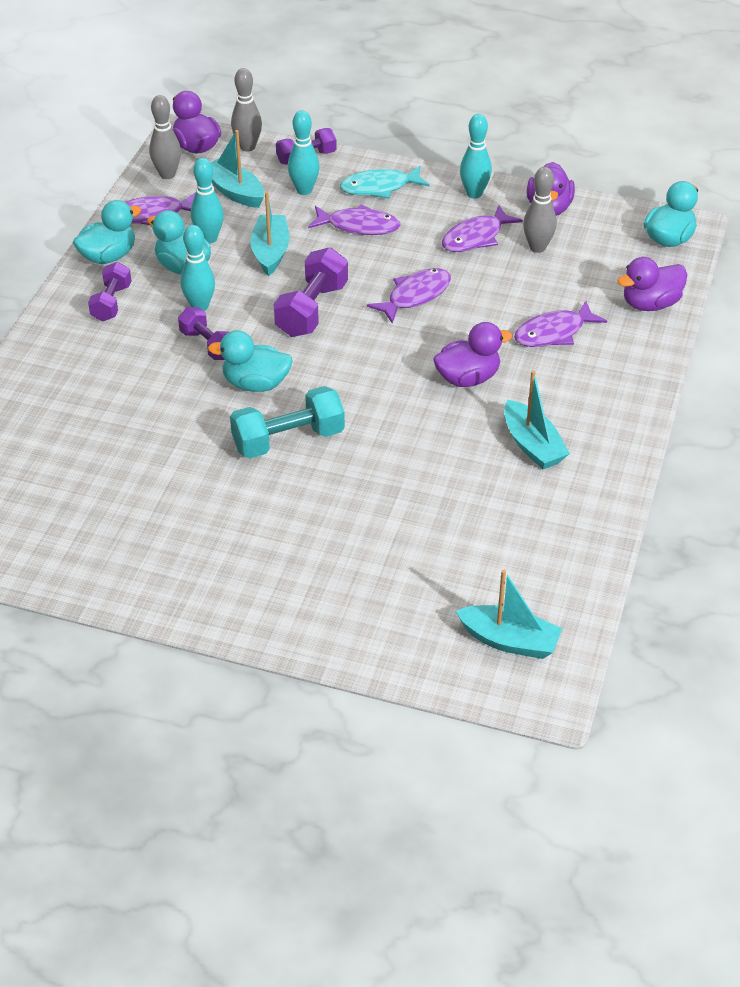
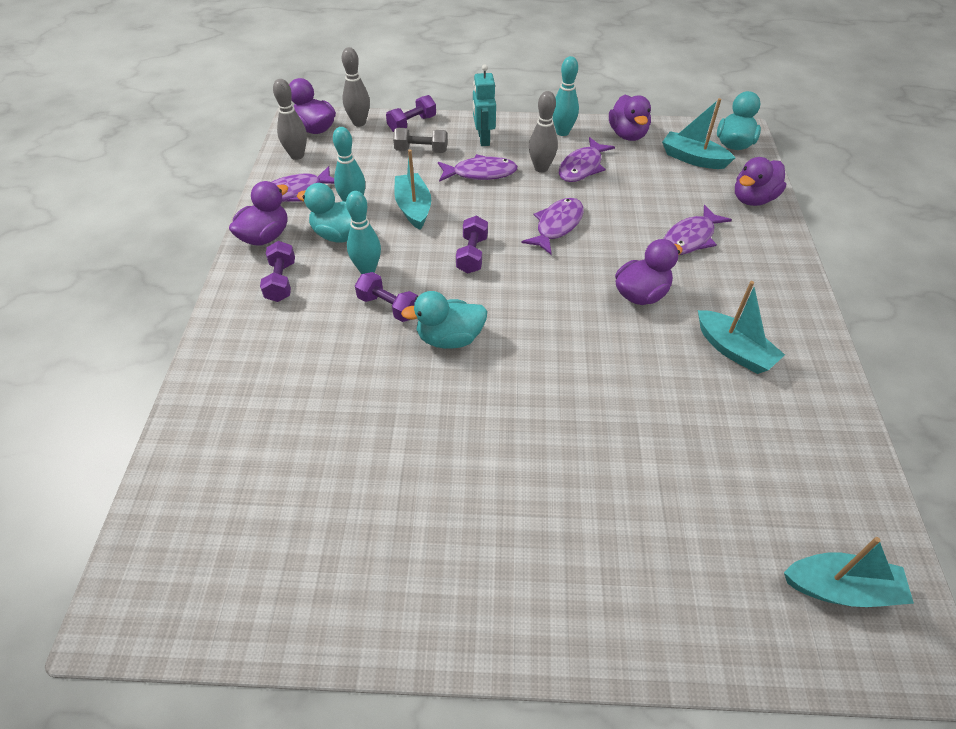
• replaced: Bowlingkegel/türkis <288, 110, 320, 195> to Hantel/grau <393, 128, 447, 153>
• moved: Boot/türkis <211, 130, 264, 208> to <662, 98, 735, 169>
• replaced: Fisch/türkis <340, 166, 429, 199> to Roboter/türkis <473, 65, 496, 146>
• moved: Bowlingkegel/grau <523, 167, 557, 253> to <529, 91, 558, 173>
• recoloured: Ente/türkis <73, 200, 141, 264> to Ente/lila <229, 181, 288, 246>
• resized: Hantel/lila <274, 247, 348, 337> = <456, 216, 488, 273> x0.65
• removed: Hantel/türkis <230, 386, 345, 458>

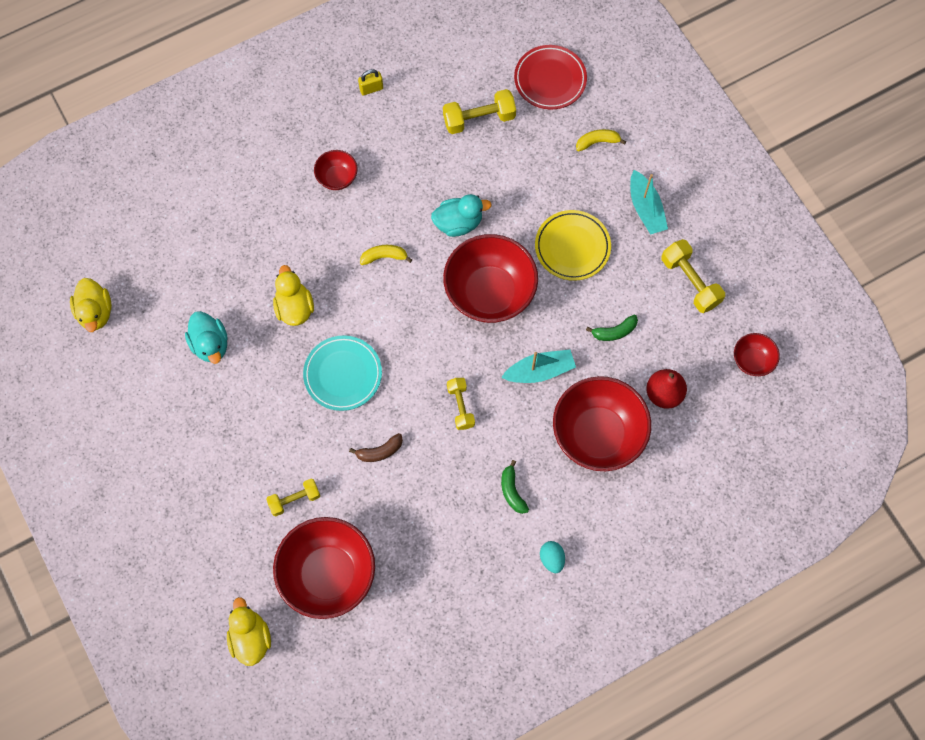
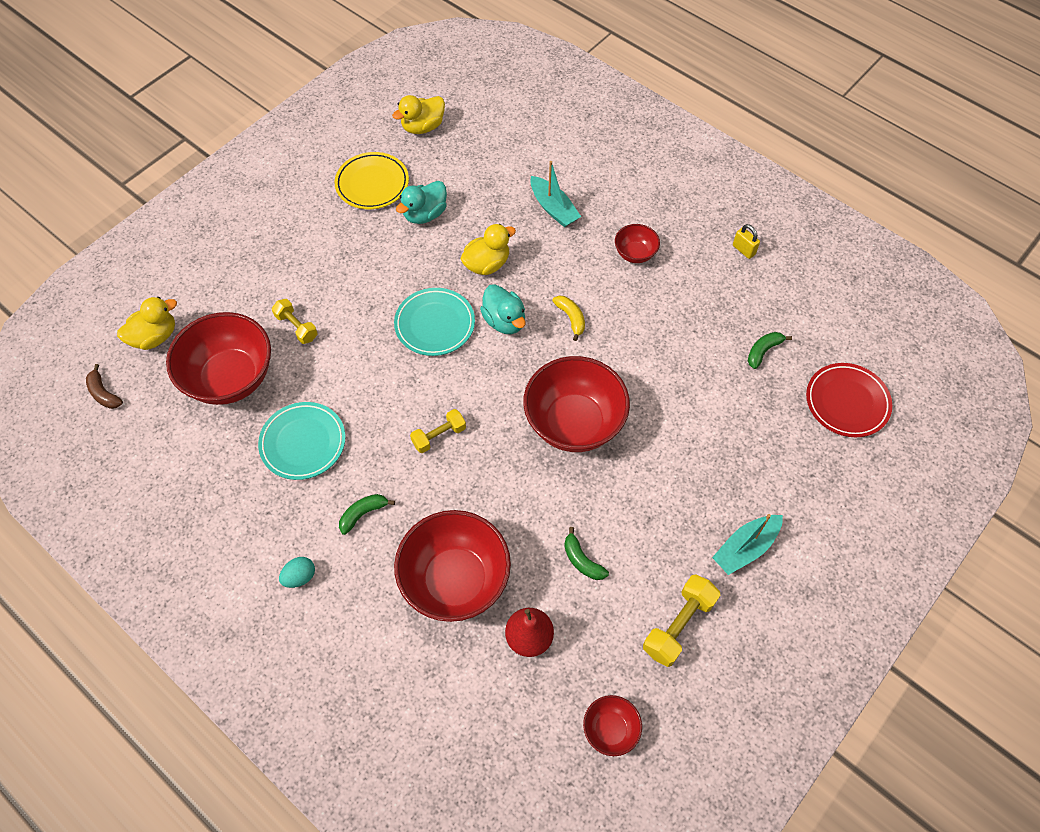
• replaced: Hantel/gelb <443, 89, 516, 134> to Banane/grün <748, 332, 792, 369>
• removed: Banane/gelb <576, 129, 626, 151>
• moved: Ente/türkis <431, 194, 492, 237> to <480, 284, 526, 334>
• moved: Teller/gelb <535, 210, 611, 281> to <335, 152, 409, 209>
• moved: Boot/türkis <501, 350, 576, 383> to <530, 161, 581, 227>
• moved: Banane/braun <349, 433, 403, 462> to <86, 364, 123, 409>
• added: Teller/türkis <258, 402, 346, 480>

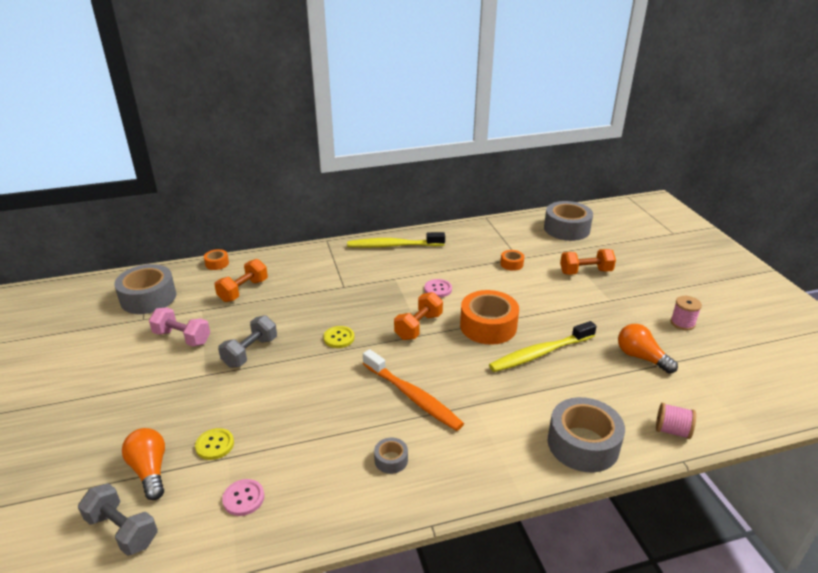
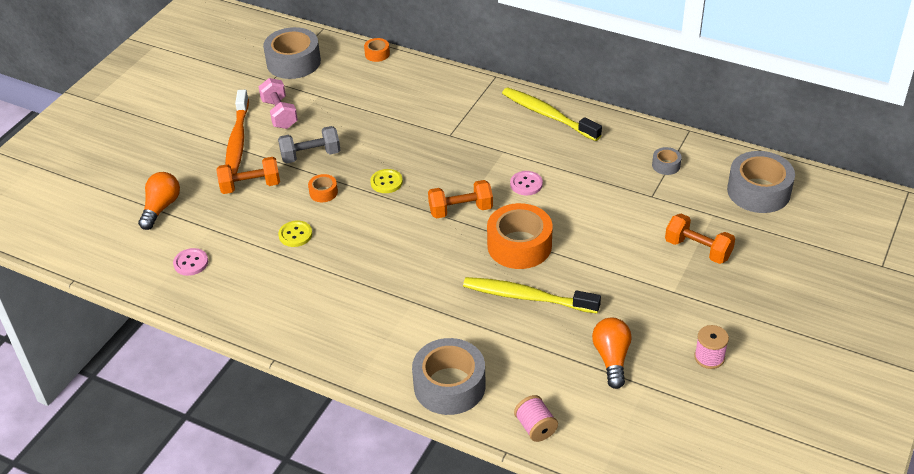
• moved: Klebeband/orange <500, 250, 524, 271> to <308, 174, 338, 202>
• moved: Hantel/orange <214, 259, 268, 302> to <216, 157, 280, 194>
• moved: Zahnbürste/orange <363, 349, 464, 431> to <225, 90, 249, 174>
• moved: Knopf/gelb <195, 428, 234, 460> to <278, 221, 312, 247>
• moved: Klebeband/grau <374, 438, 408, 474> to <652, 147, 682, 175>
• removed: Hantel/grau <78, 483, 158, 556>

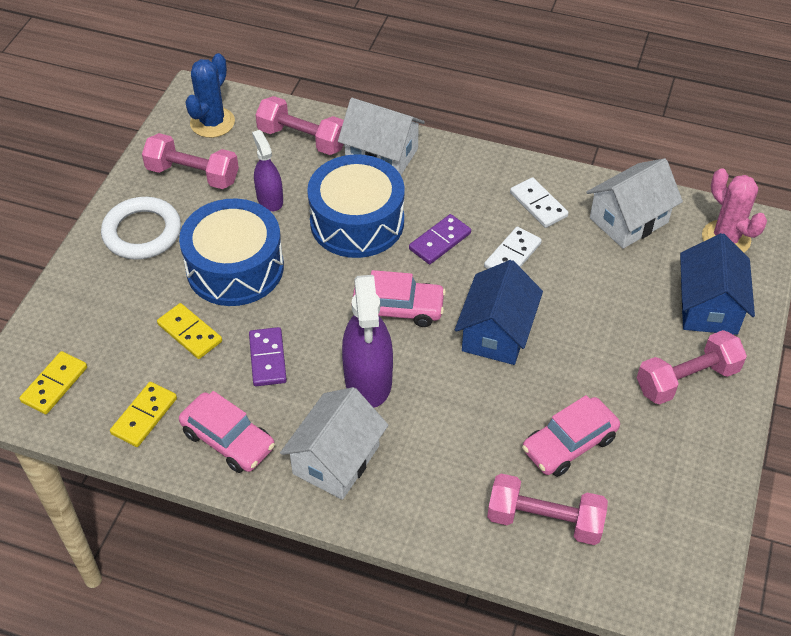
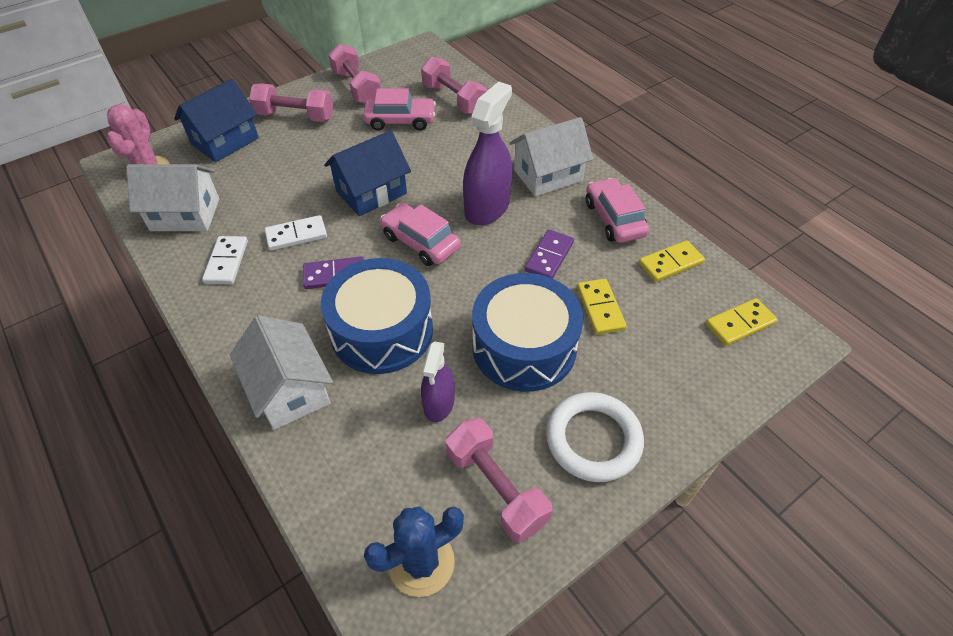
• moved: Hantel/rosa <255, 96, 344, 155> to <328, 44, 381, 104>

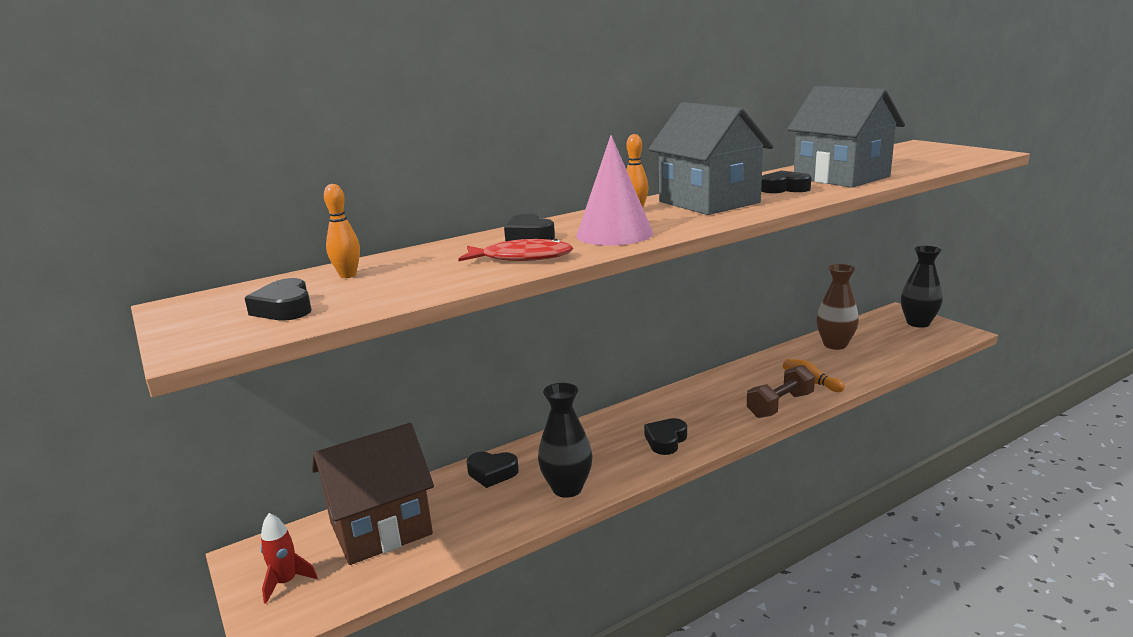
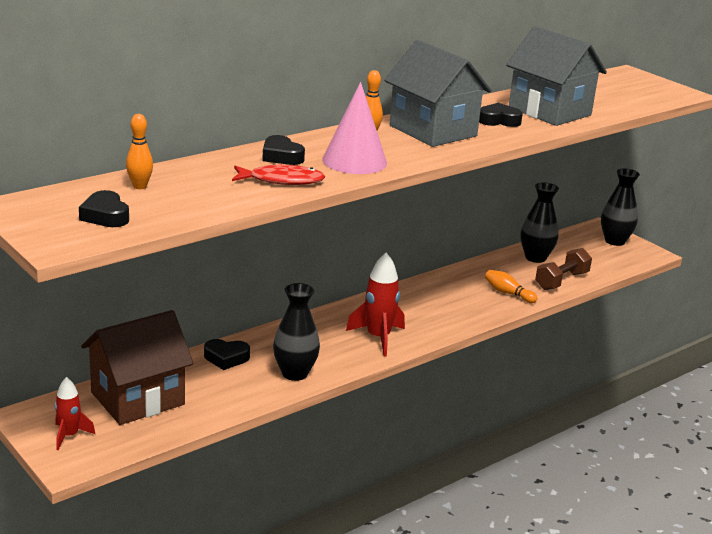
• recoloured: Vase/braun <816, 264, 859, 350> to Vase/schwarz <520, 182, 559, 263>
• moved: Hantel/braun <747, 365, 815, 418> to <535, 248, 592, 290>
• replaced: Herz/schwarz <644, 418, 687, 455> to Rakete/rot <346, 253, 405, 357>

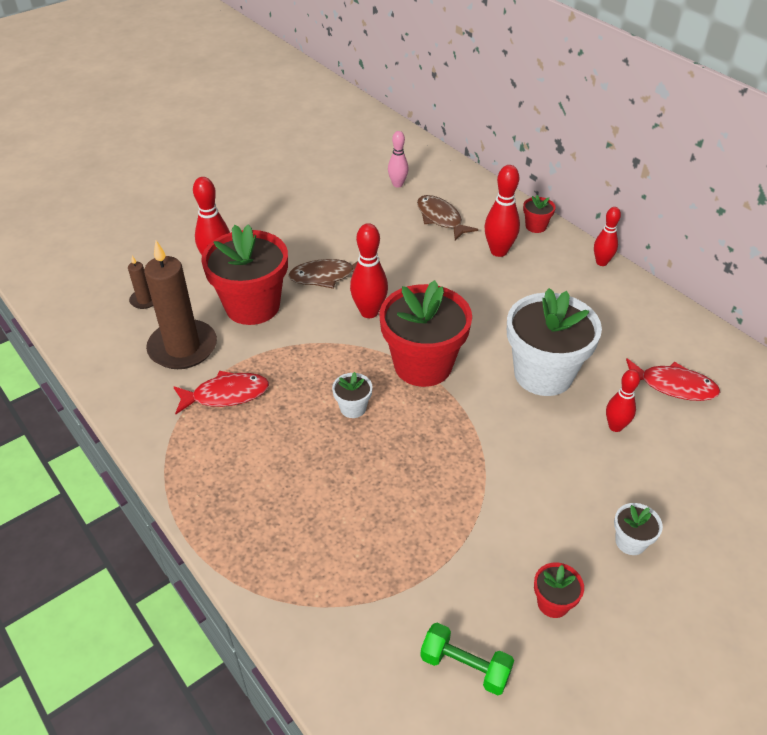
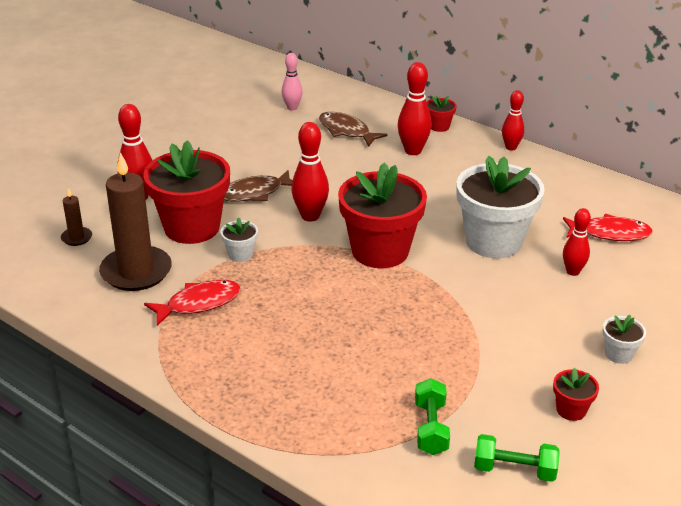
• moved: Blumentopf/weiß <332, 372, 373, 418> to <220, 218, 258, 262>
• added: Hantel/grün <415, 378, 450, 455>

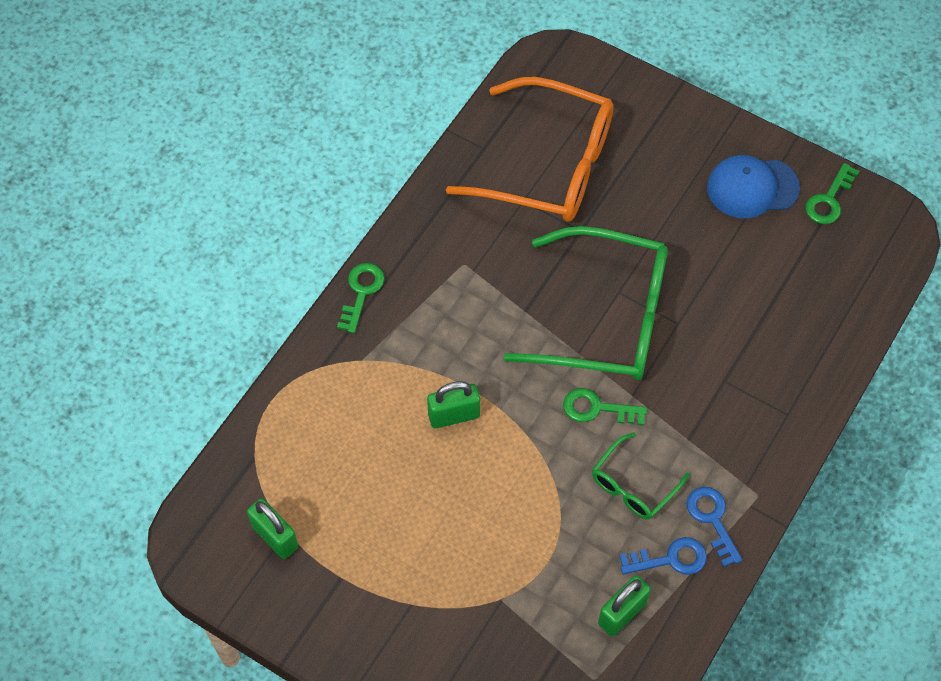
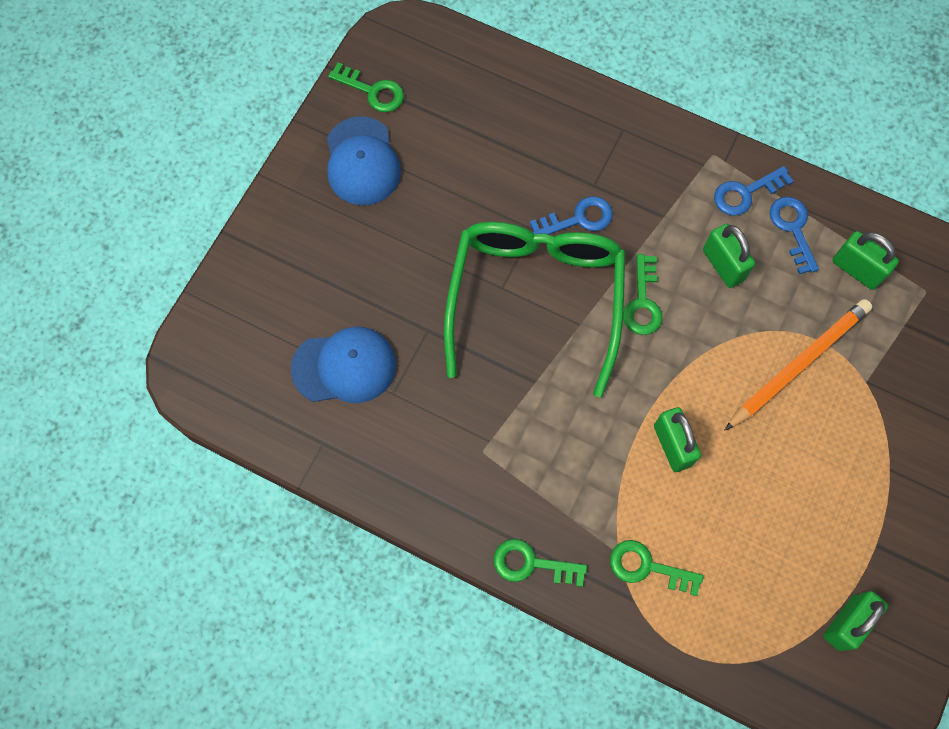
• replaced: Brille/orange <446, 77, 613, 222> to Kappe/blau <291, 327, 396, 403>
• replaced: Brille/grün <592, 432, 689, 520> to Vorhängeschloss/grün <703, 224, 755, 288>
• added: Schlüssel/blau <530, 196, 613, 235>
• added: Bleistift/orange <724, 299, 872, 431>
• added: Schlüssel/grün <610, 540, 704, 596>

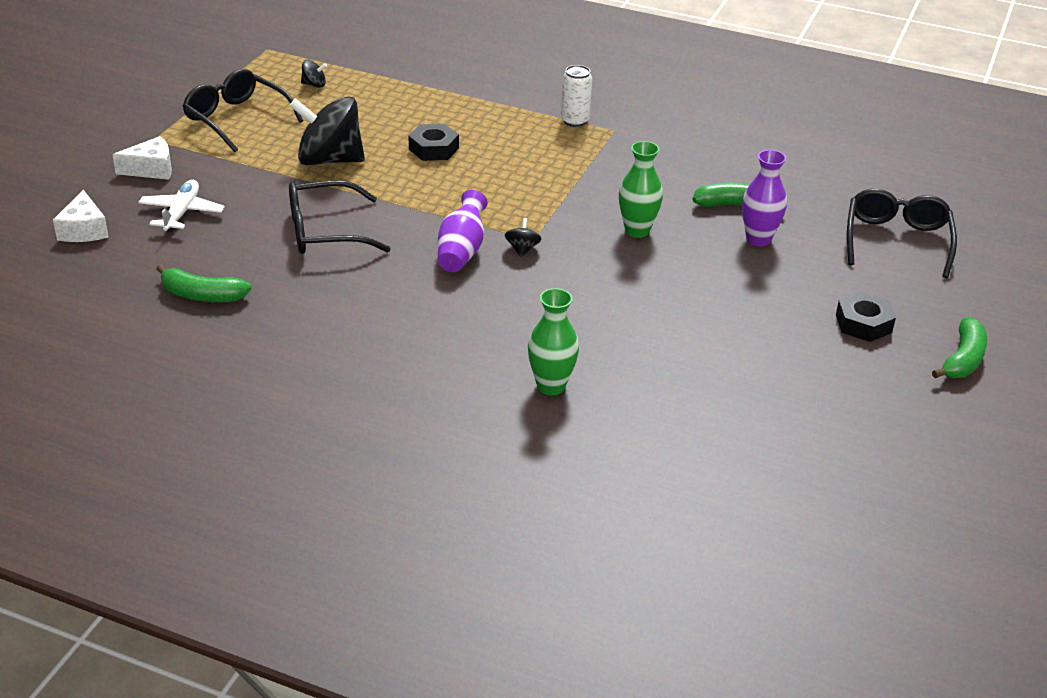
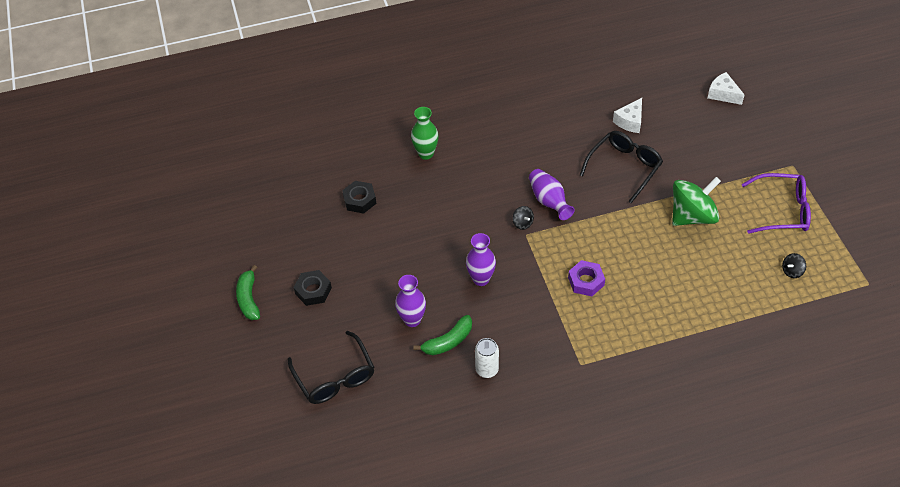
• moved: Dose/weiß <561, 65, 592, 127> to <475, 338, 499, 378>
• recoloured: Brille/schwarz <182, 69, 303, 152> to Brille/lila <742, 173, 811, 234>
• recoloured: Kreisel/schwarz <289, 96, 365, 165> to Kreisel/grün <672, 177, 721, 226>
• moved: Sechskantmutter/schwarz <409, 124, 459, 161> to <342, 181, 377, 214>
• moved: Käse/weiß <112, 136, 172, 180> to <613, 98, 642, 133>
• recoloured: Vase/grün <619, 141, 663, 238> to Vase/lila <466, 233, 496, 286>
• removed: Flugzeug/weiß <138, 180, 225, 232>
• removed: Banane/grün <156, 264, 252, 302>
• added: Sechskantmutter/lila <568, 260, 605, 296>

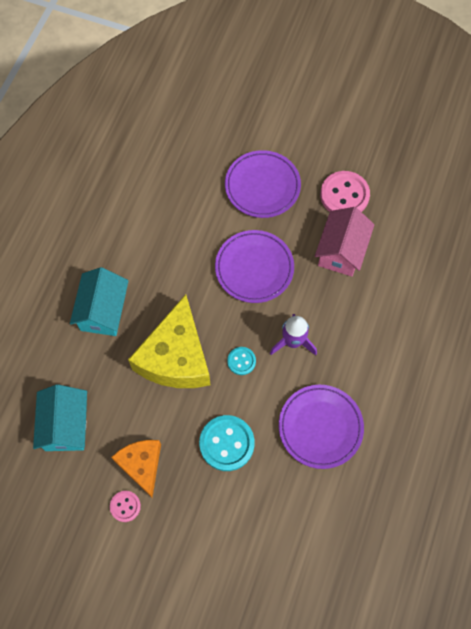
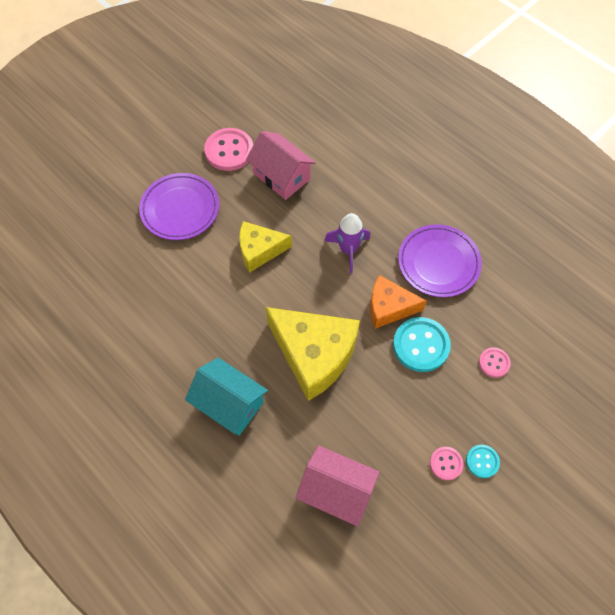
• replaced: Teller/lila <215, 230, 294, 303> to Käse/gelb <239, 221, 292, 273>
• moved: Knopf/türkis <227, 347, 256, 375> to <466, 445, 500, 478>
• recoloured: Haus/türkis <33, 385, 87, 451> to Haus/rosa <296, 446, 379, 526>
• moved: Käse/orange <111, 440, 161, 498> to <370, 275, 427, 329>
• added: Knopf/rosa <479, 347, 511, 378>

